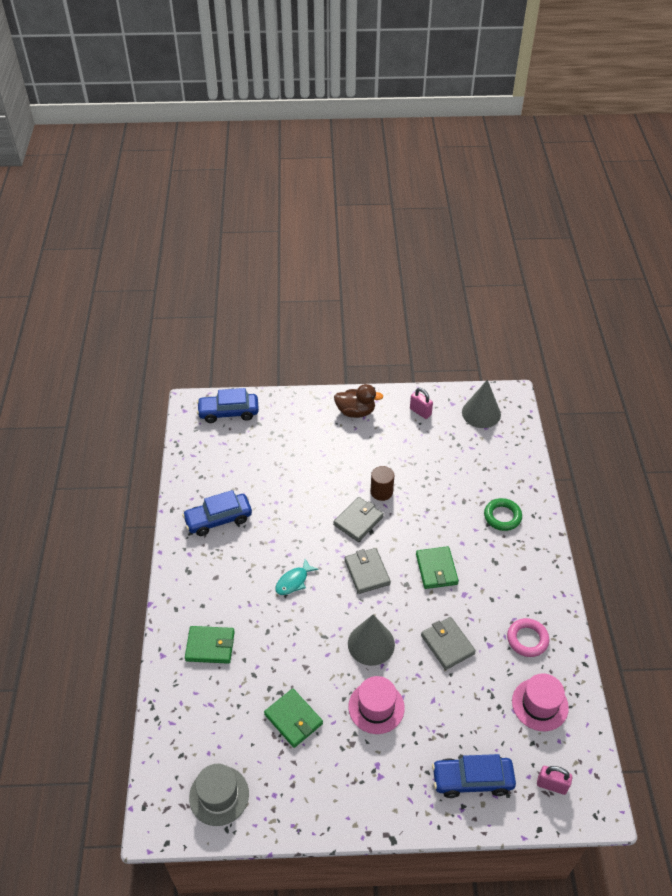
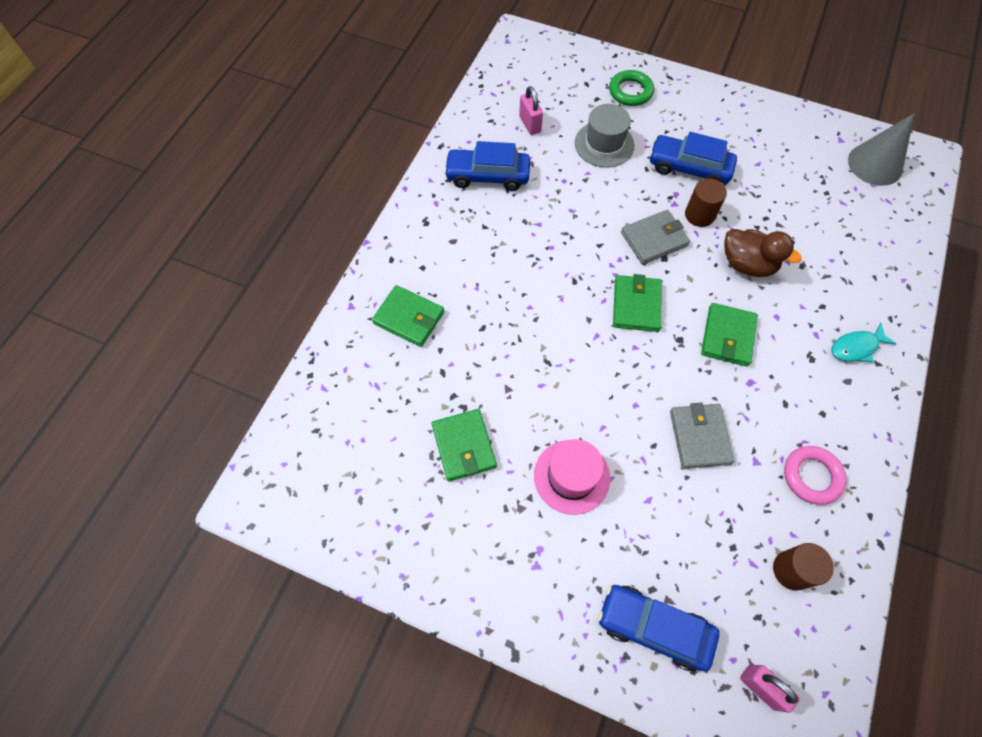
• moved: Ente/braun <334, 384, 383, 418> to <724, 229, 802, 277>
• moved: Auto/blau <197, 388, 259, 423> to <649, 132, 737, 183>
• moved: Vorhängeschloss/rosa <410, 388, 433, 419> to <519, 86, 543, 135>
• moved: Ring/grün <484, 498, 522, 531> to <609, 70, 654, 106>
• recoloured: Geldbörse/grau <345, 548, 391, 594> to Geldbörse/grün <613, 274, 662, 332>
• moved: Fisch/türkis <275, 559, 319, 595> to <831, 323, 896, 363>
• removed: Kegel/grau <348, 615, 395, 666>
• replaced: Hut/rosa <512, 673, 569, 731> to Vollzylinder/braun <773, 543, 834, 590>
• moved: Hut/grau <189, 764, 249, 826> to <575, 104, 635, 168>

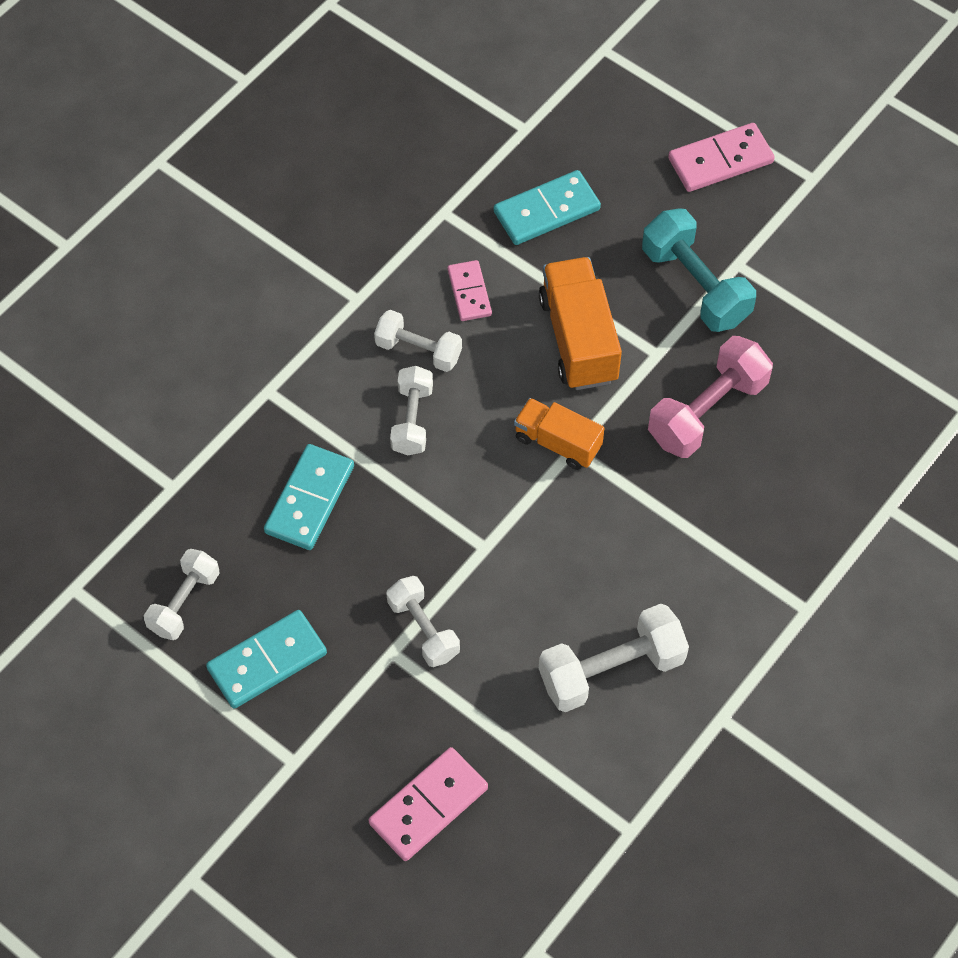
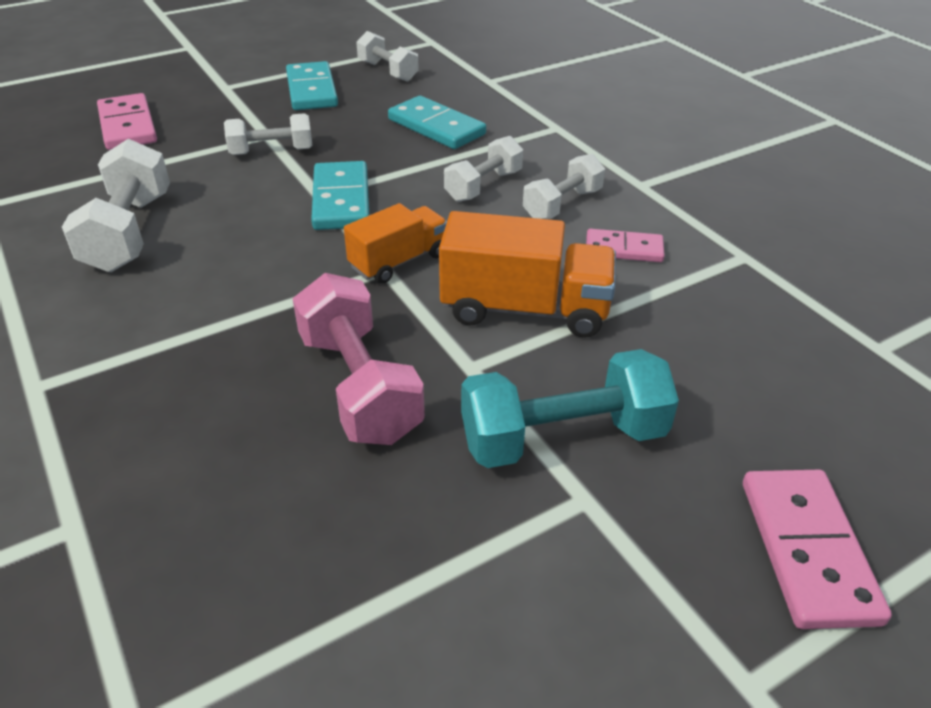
• moved: Dominostein/türkis <494, 170, 601, 245> to <311, 161, 369, 230>
• turned: Hantel/weiß <390, 366, 433, 455> = <444, 136, 523, 202> 75 degrees counterclockwise

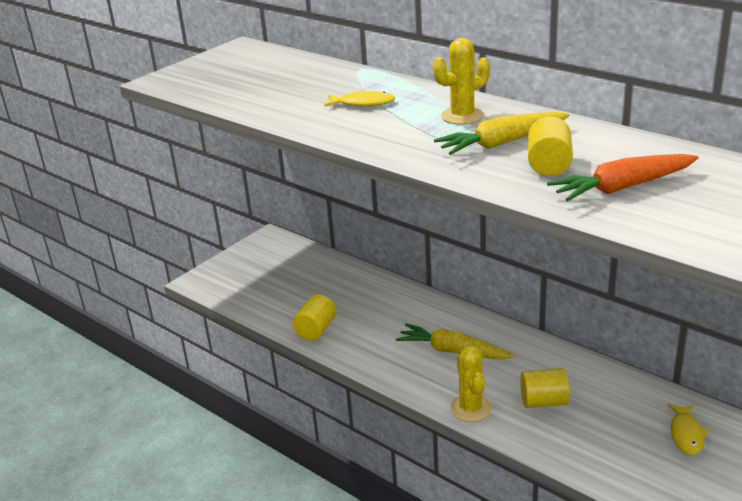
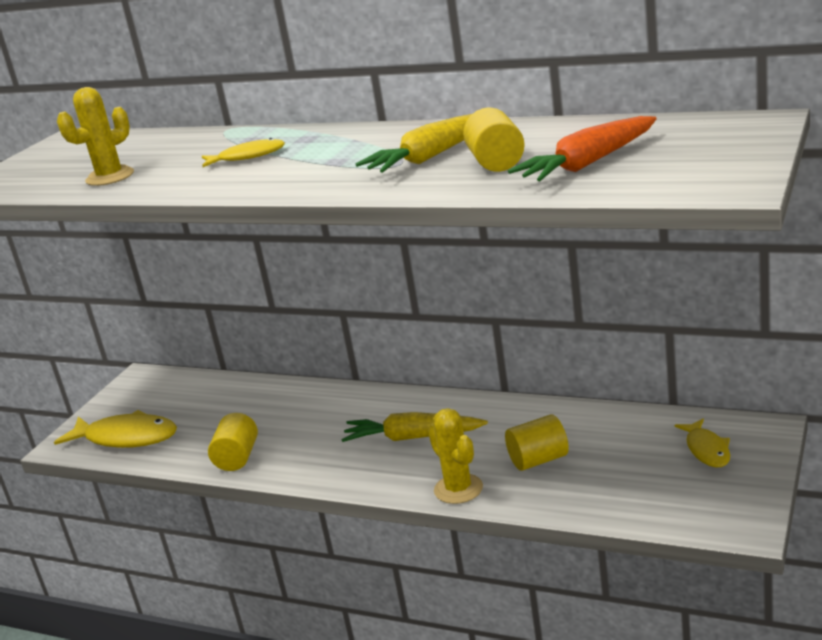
• moved: Kaktus/gelb <433, 38, 490, 125> to <57, 87, 134, 186>
• added: Fisch/gelb <54, 410, 177, 448>

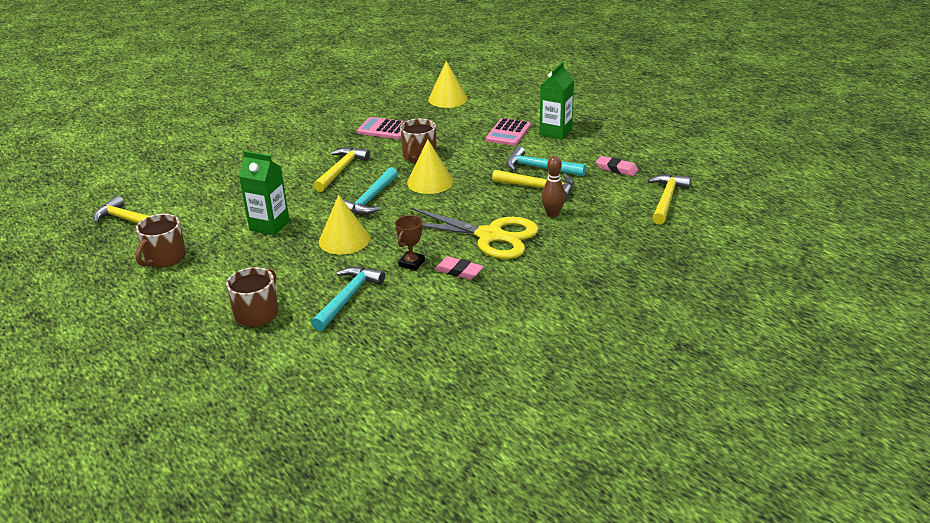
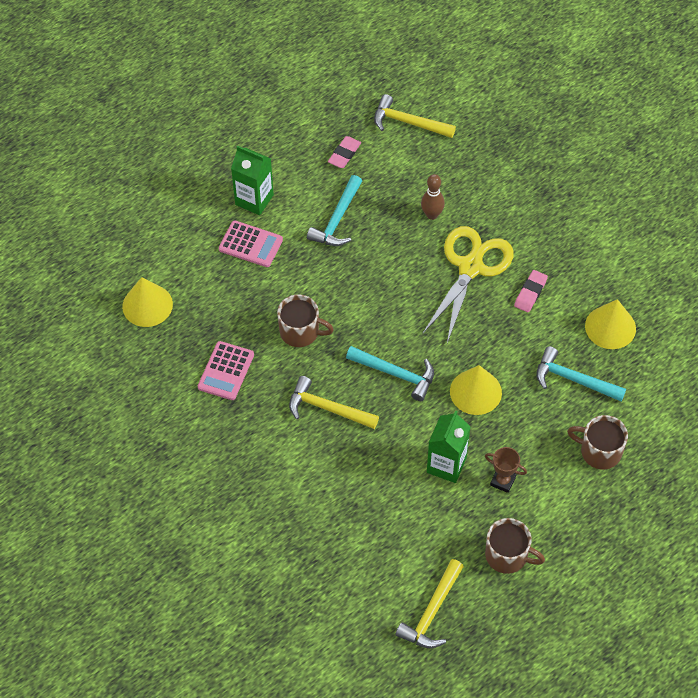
• moved: Kegel/gelb <407, 139, 454, 194> to <585, 299, 636, 349>
• removed: Hammer/gelb <492, 170, 574, 200>
• moved: Pokal/braun <395, 215, 425, 271> to <485, 447, 527, 493>

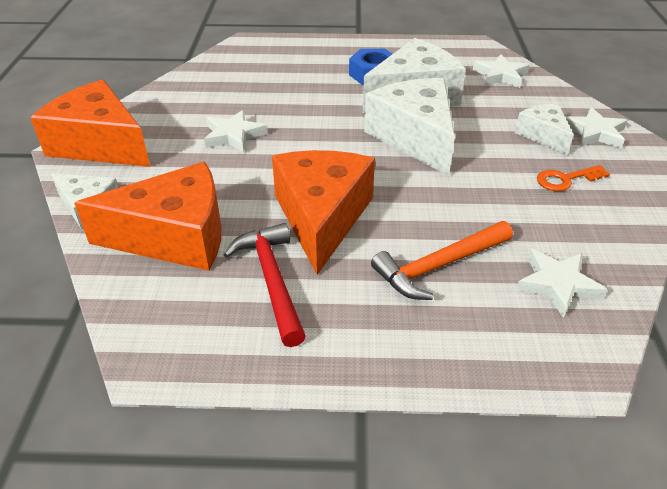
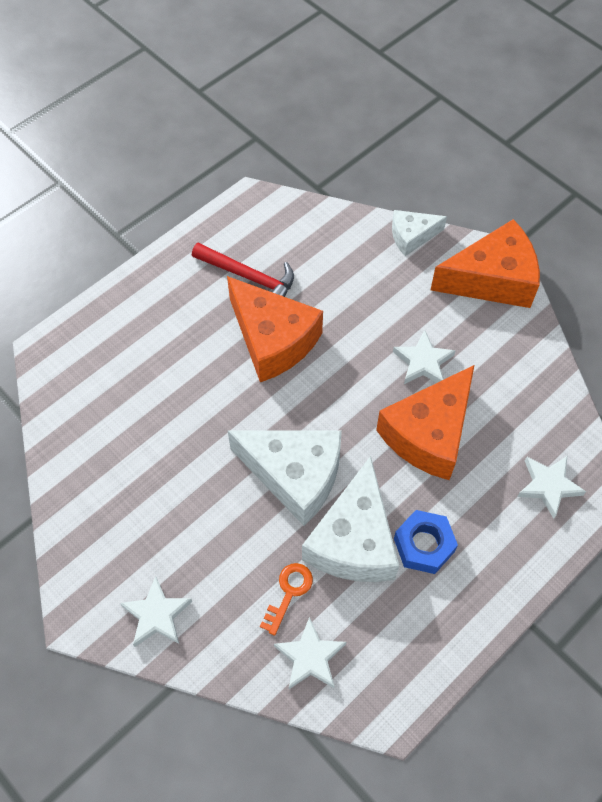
• removed: Käse/weiß <515, 103, 573, 155>
• moved: Käse/orange <74, 162, 221, 271> to <376, 365, 474, 480>
• moved: Schlüssel/orange <537, 165, 610, 191> to <260, 563, 313, 636>
• removed: Hammer/orange <371, 221, 513, 300>
• moved: Stern/weiß <516, 249, 608, 318> to <517, 456, 586, 519>

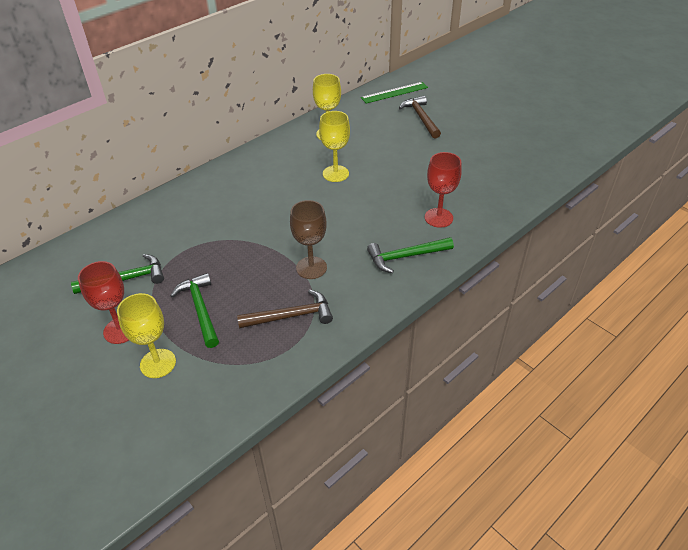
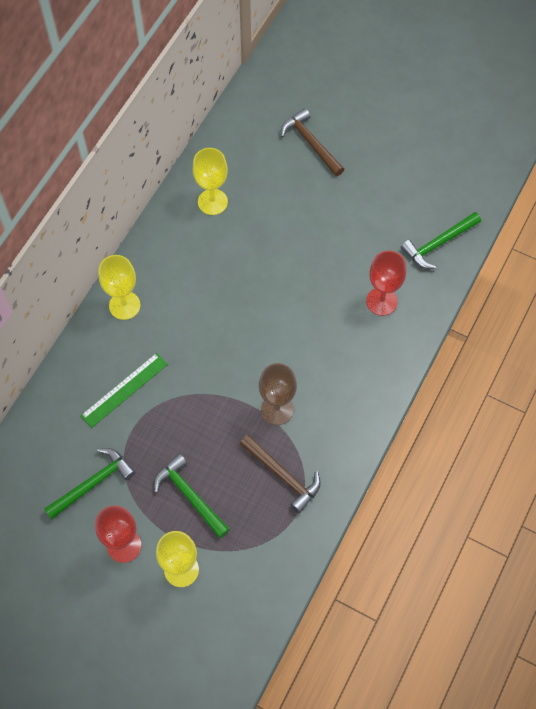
• moved: Lineal/grün <361, 82, 428, 104> to <81, 353, 168, 428>
• moved: Kelch/gelb <319, 111, 350, 182> to <99, 255, 141, 320>
• moved: Hammer/grün <367, 237, 454, 273> to <401, 212, 481, 269>
• turned: Hammer/braun <237, 289, 333, 328> = <240, 435, 321, 513> 75 degrees clockwise

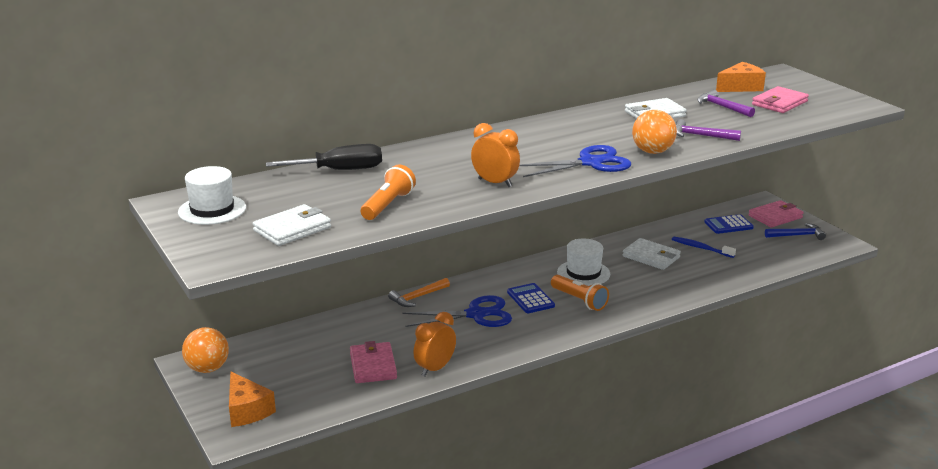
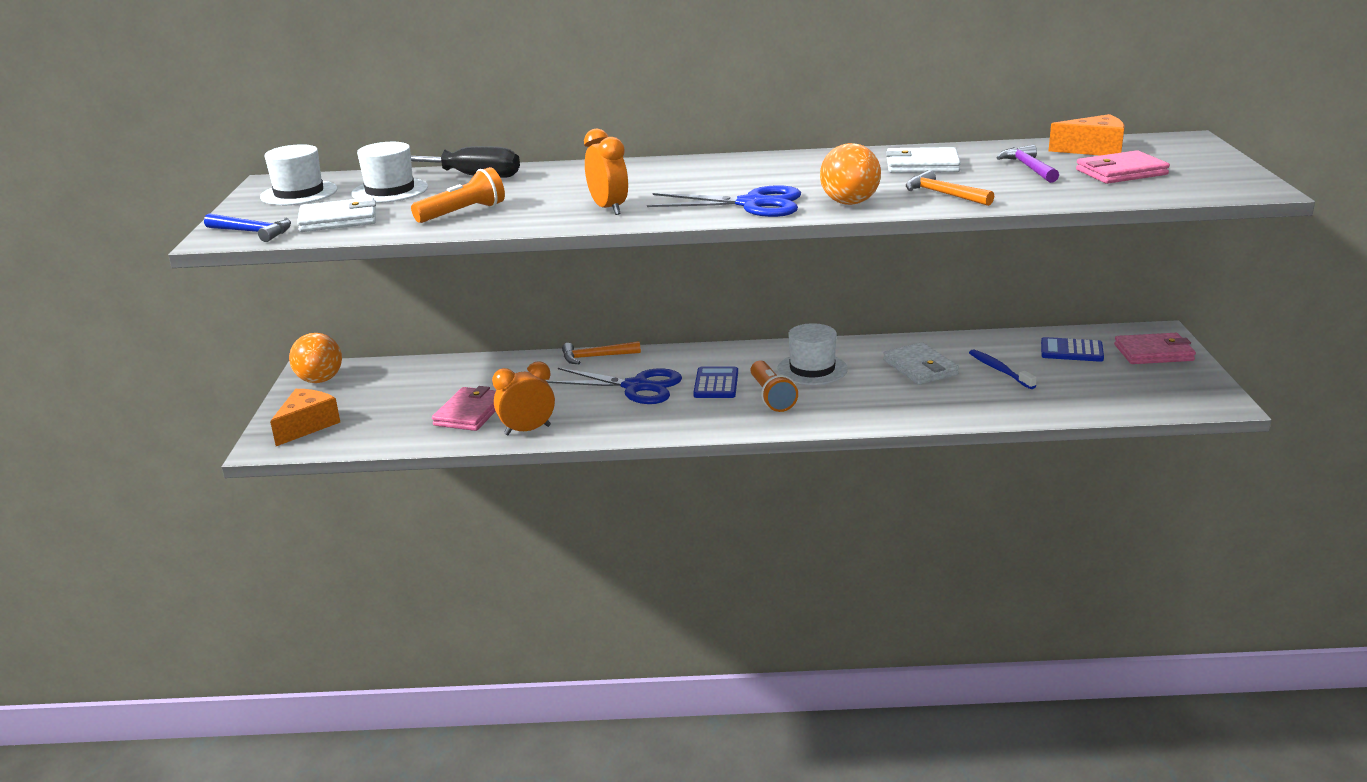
• recoloured: Hammer/lila <676, 119, 741, 141> to Hammer/orange <906, 170, 994, 206>
• moved: Hammer/blau <765, 223, 826, 240> to <204, 213, 291, 242>
• turned: Käse/orange <229, 372, 276, 427> = <270, 389, 340, 446> 150 degrees counterclockwise
• added: Hut/weiß <351, 142, 428, 203>

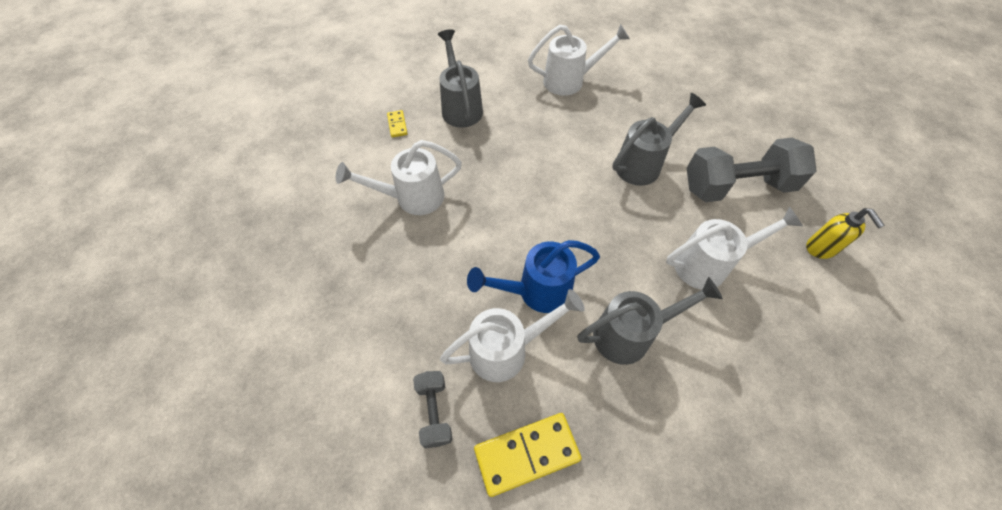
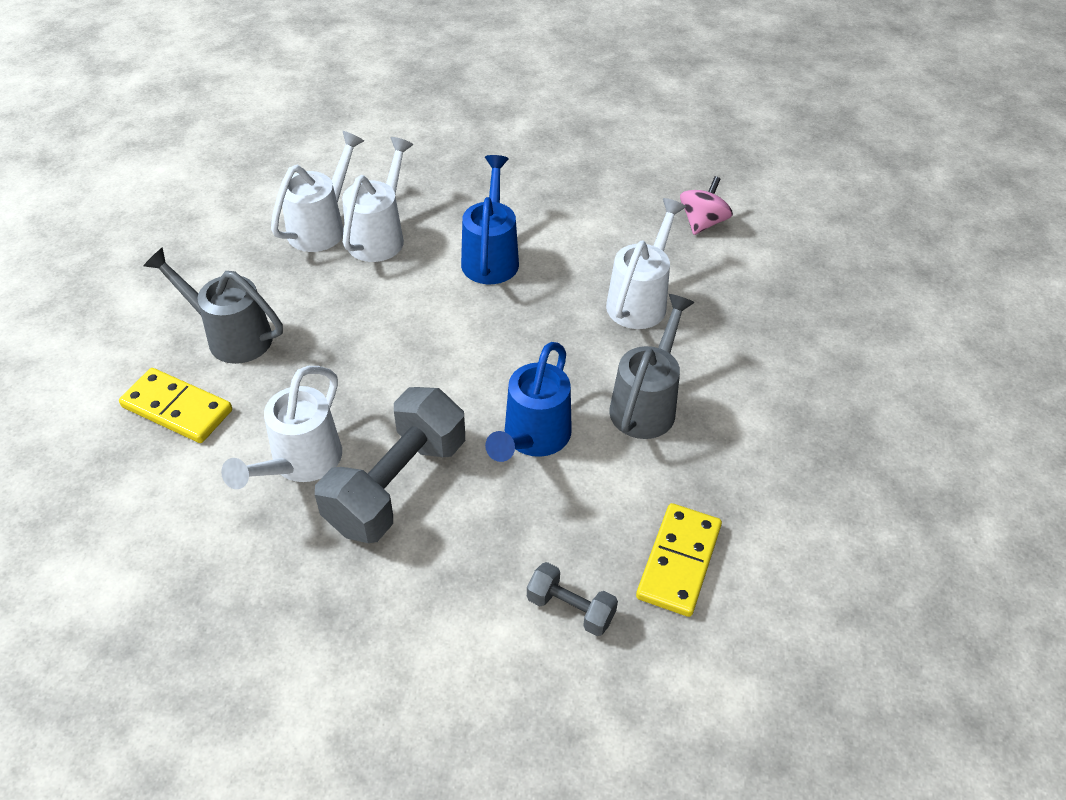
• recoloured: Gießkanne/grau <612, 93, 706, 186> to Gießkanne/blau <461, 155, 519, 284>
• resized: Dominostein/gelb <387, 110, 407, 138> = <119, 368, 232, 443> x2.01
• moved: Hantel/grau <687, 138, 817, 202> to <315, 387, 465, 543>
• replaced: Seifenspender/gelb <806, 208, 885, 259> to Kreisel/rosa <680, 176, 733, 235>
• moved: Gießkanne/weiß <440, 289, 585, 382> to <342, 137, 413, 262>

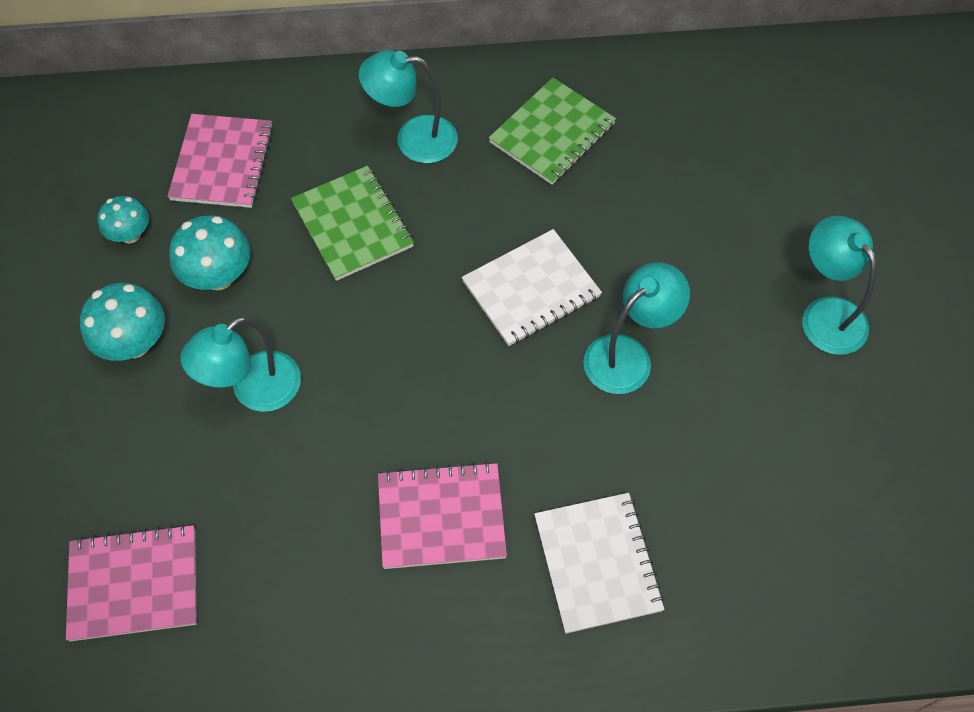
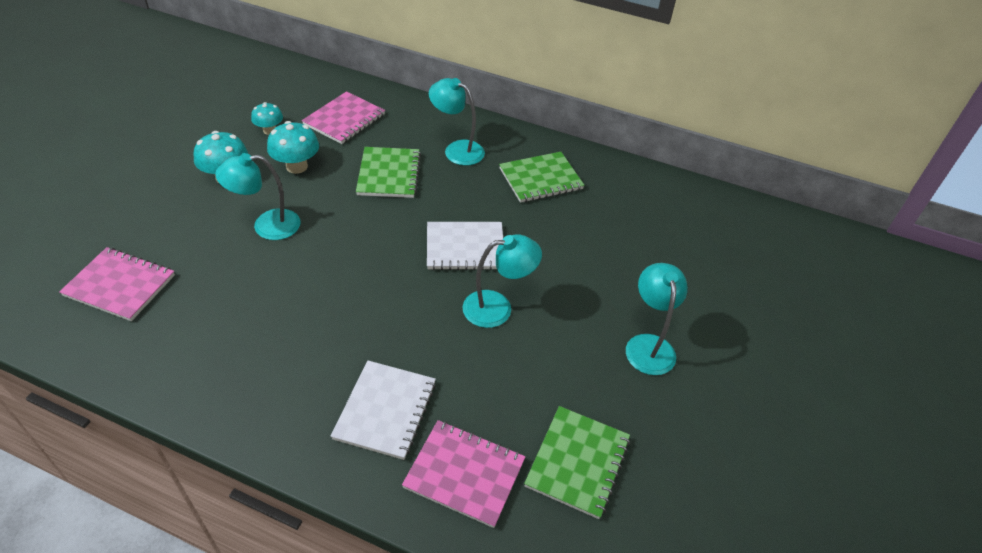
• moved: Notizbuch/rosa <378, 462, 507, 569> to <402, 420, 525, 528>
• added: Notizbuch/grün <524, 406, 630, 519>

